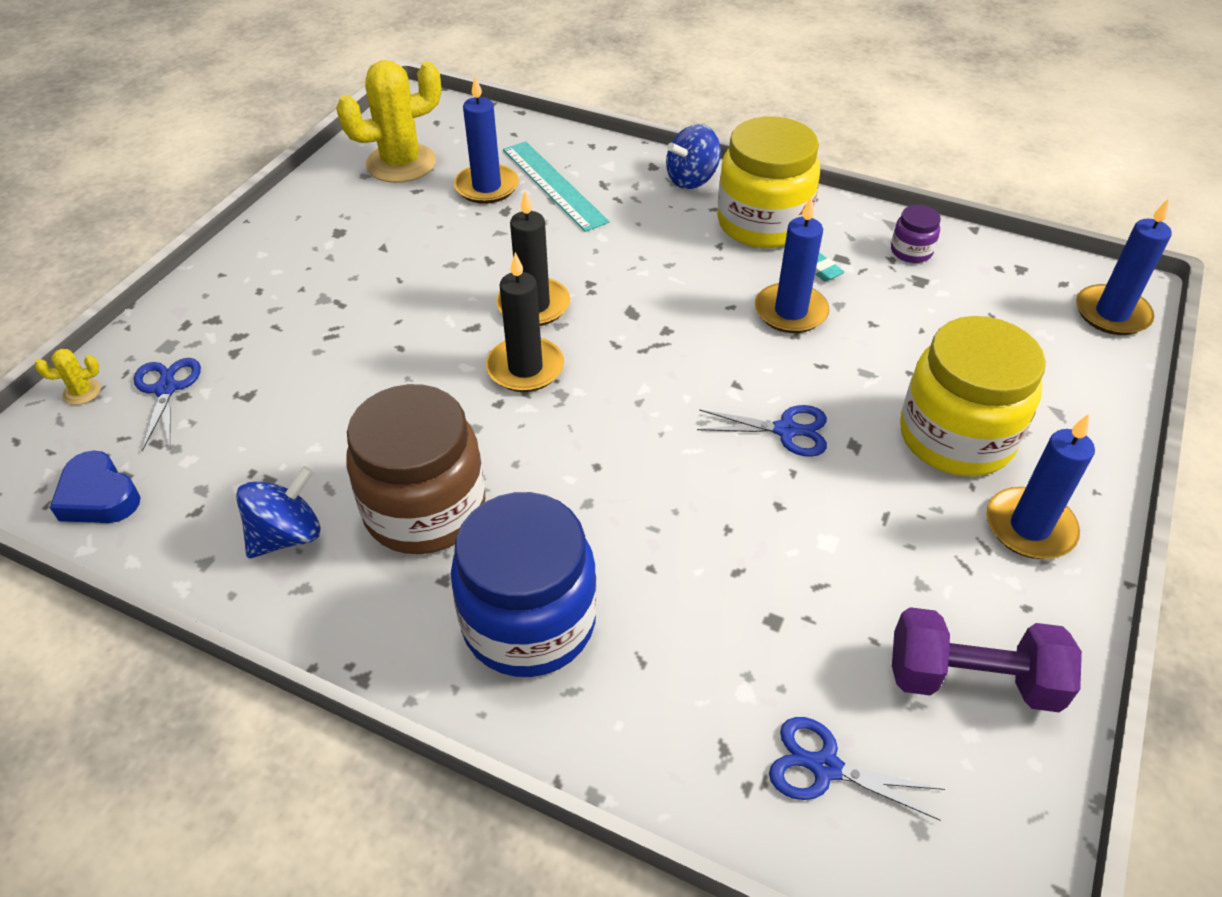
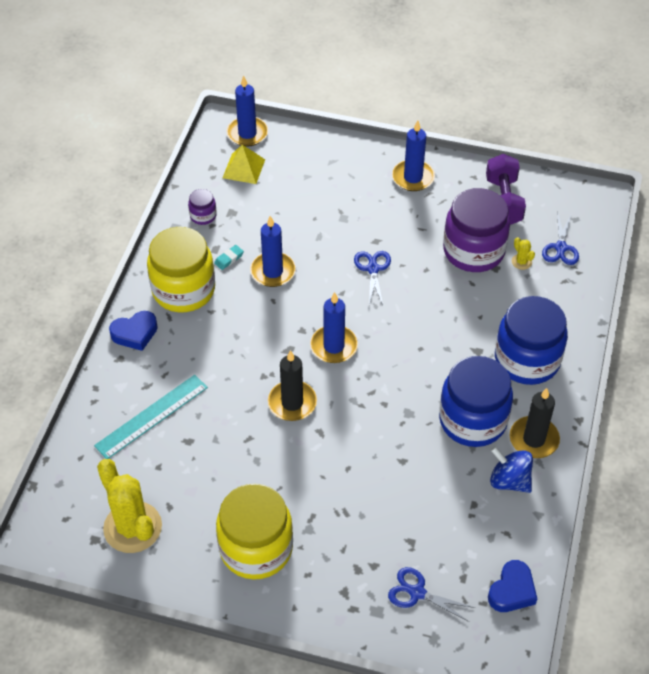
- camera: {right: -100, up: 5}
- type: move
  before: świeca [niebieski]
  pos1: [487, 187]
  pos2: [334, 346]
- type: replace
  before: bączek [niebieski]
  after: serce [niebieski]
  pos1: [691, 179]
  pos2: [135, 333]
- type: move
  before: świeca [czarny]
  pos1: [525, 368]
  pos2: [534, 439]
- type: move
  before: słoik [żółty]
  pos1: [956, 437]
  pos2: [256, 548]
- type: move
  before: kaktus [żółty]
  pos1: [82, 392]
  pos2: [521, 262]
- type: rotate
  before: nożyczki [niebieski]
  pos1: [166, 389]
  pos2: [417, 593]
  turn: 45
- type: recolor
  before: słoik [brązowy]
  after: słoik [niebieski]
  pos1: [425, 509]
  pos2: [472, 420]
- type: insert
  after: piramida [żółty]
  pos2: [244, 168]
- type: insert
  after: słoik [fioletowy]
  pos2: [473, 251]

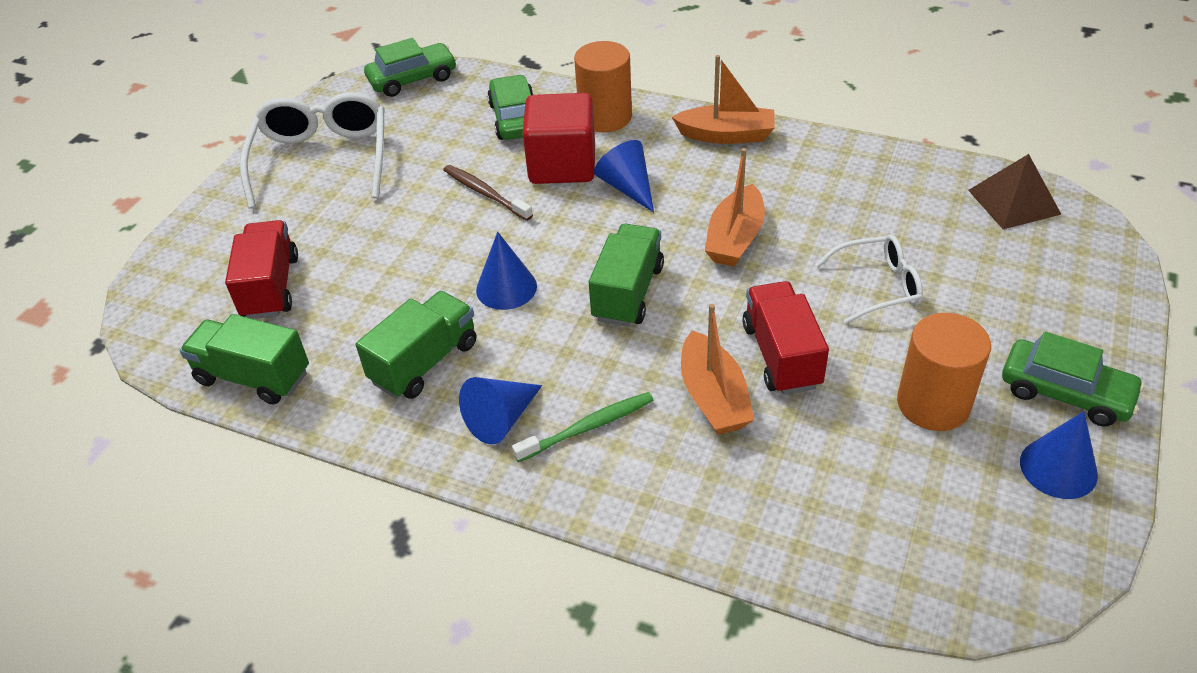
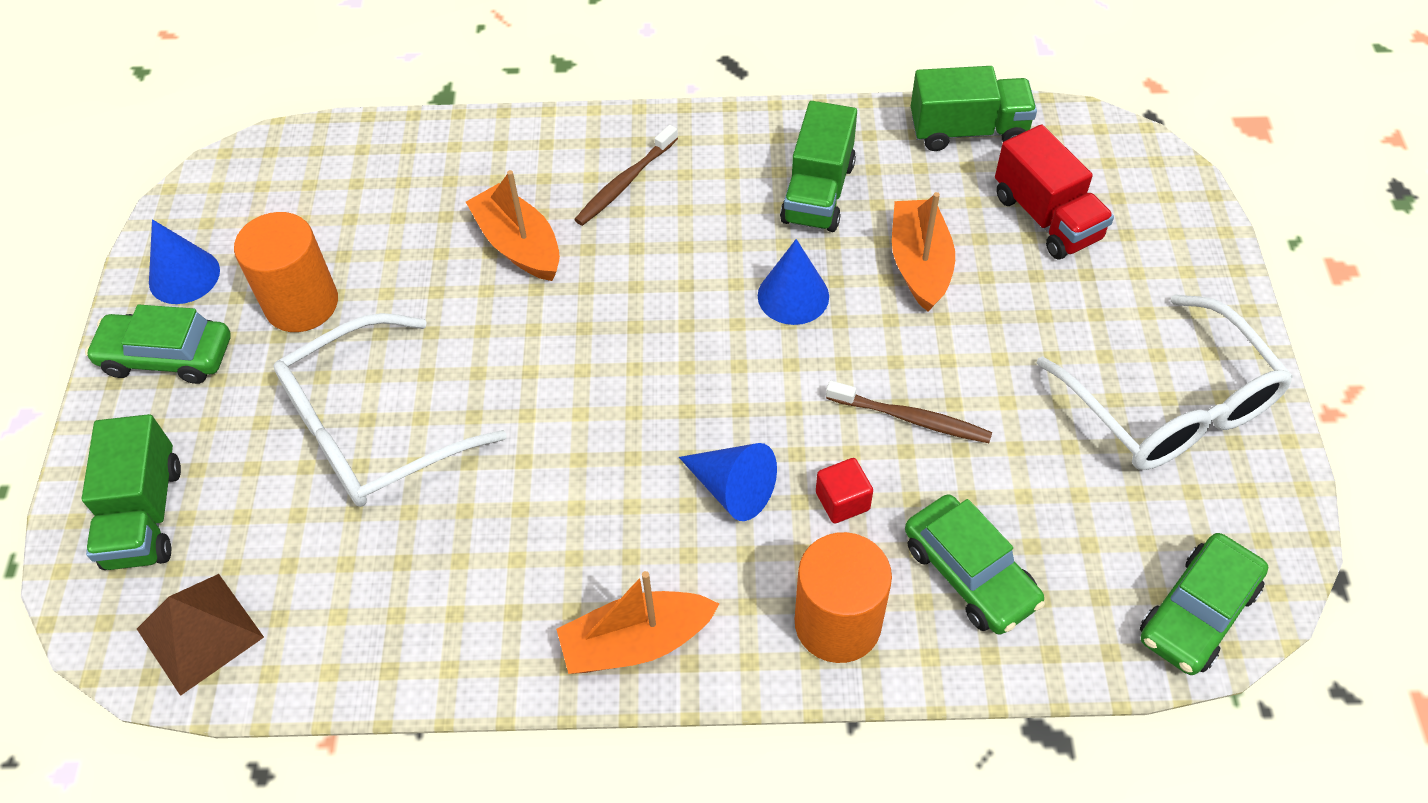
- camera: {right: 155, up: 10}
- type: resize
  before: sześcian [czerwony]
  pos1: [562, 165]
  pos2: [842, 501]
  scale: 0.45
- type: move
  before: łódka [pomarańczowy]
  pos1: [735, 238]
  pos2: [920, 264]
- type: move
  before: ciężarówka [zielony]
  pos1: [628, 293]
  pos2: [144, 515]
- type: resize
  before: okulary [biały]
  pos1: [878, 286]
  pos2: [372, 429]
  scale: 1.7
- type: delete
  before: ciężarówka [czerwony]
  pos1: [781, 355]
- type: delete
  before: stożek [niebieski]
  pos1: [501, 419]
- type: recolor
  before: szczoteczka do zębów [zielony]
  after: szczoteczka do zębów [brązowy]
  pos1: [588, 427]
  pos2: [625, 183]

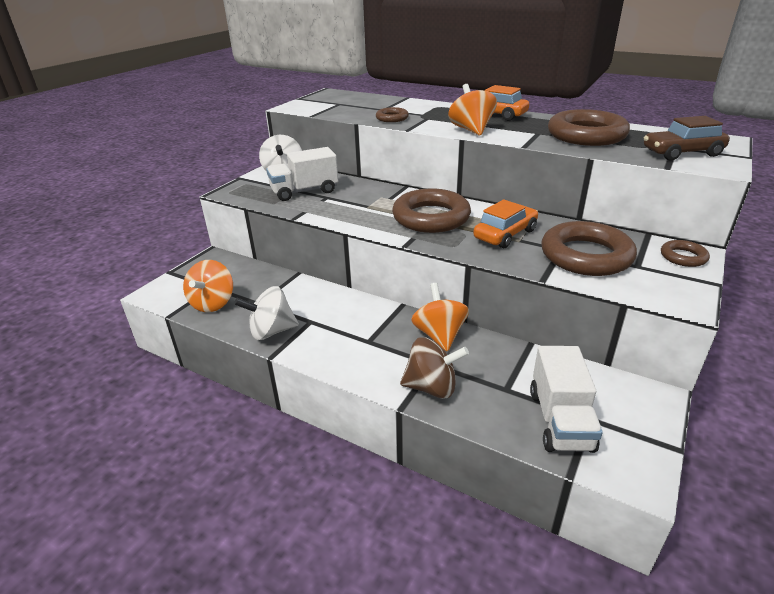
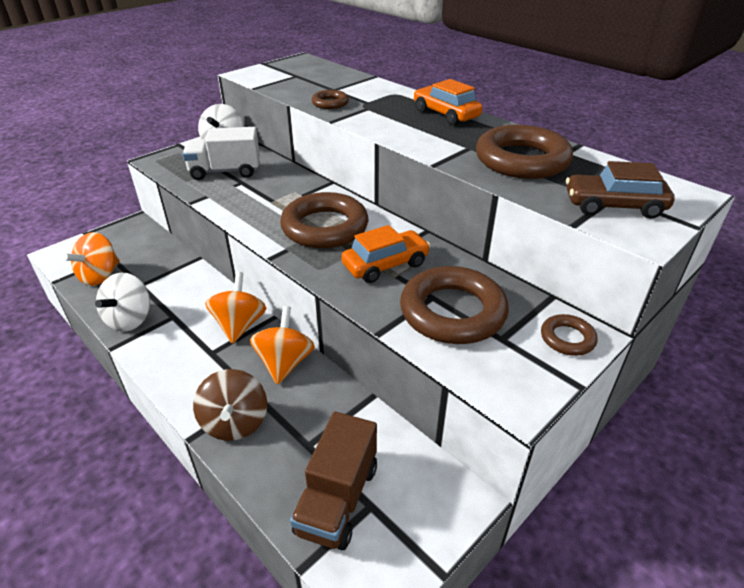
- camera: {right: 15, up: 5}
- type: move
  before: bączek [pomarańczowy]
  pos1: [471, 130]
  pos2: [239, 325]
- type: rotate
  before: bączek [biały]
  pos1: [271, 331]
  pos2: [130, 319]
  turn: -75
- type: rotate
  before: bączek [brązowy]
  pos1: [432, 387]
  pos2: [235, 422]
  turn: 60
- type: recolor
  before: ciężarówka [biały]
  after: ciężarówka [brązowy]
  pos1: [560, 420]
  pos2: [337, 499]

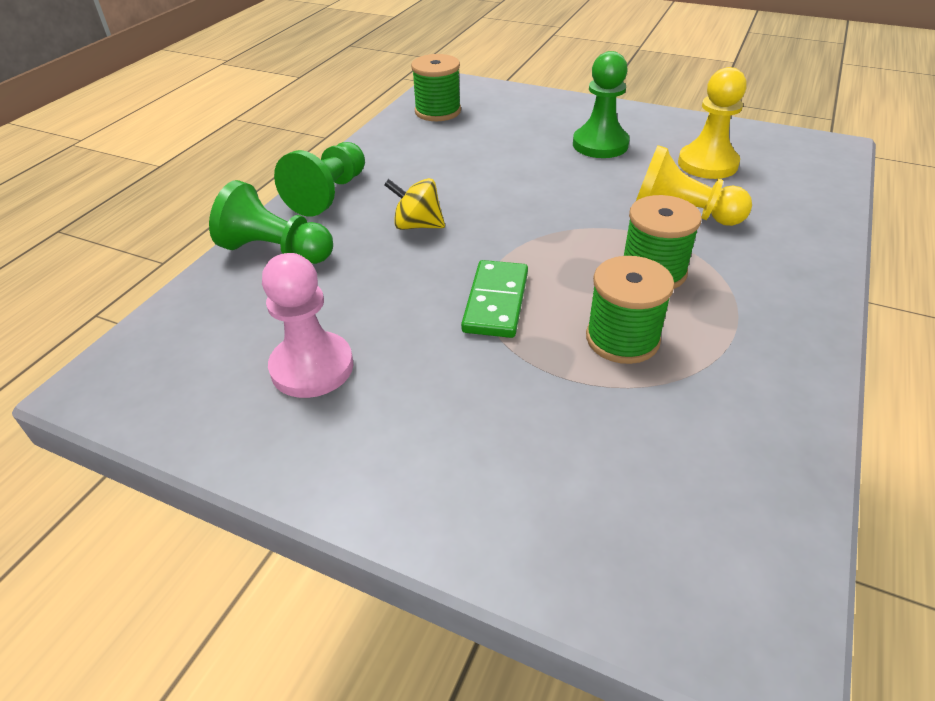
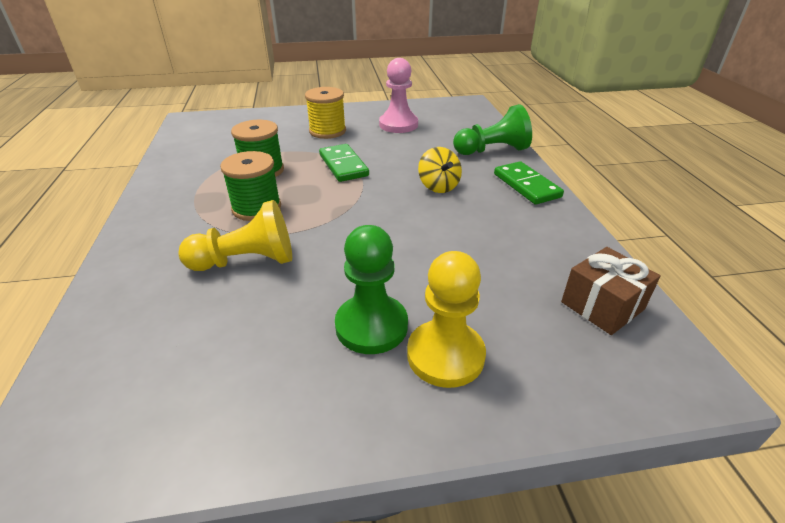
- camera: {right: 145, up: -5}
- type: replace
  before: szpulka [zielony]
  after: prezent [brązowy]
  pos1: [438, 111]
  pos2: [602, 306]
- type: move
  before: pionek [żółty]
  pos1: [707, 164]
  pos2: [445, 355]
- type: replace
  before: pionek [zielony]
  after: kostka domina [zielony]
  pos1: [329, 194]
  pos2: [526, 185]
- type: rotate
  before: bączek [żółty]
  pos1: [417, 225]
  pos2: [438, 186]
  turn: 90
- type: insert
  after: szpulka [żółty]
  pos2: [327, 131]

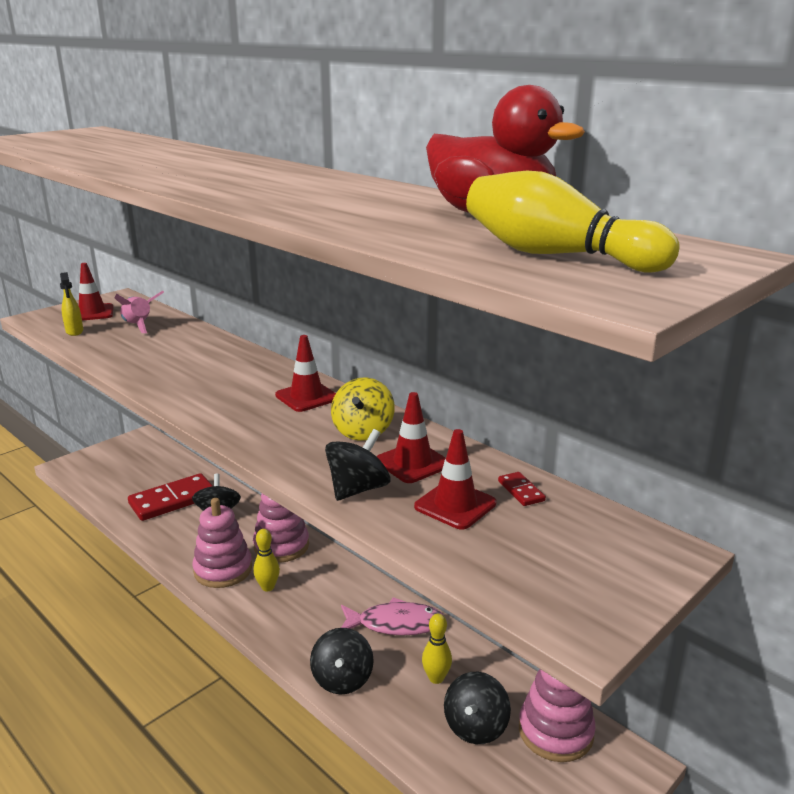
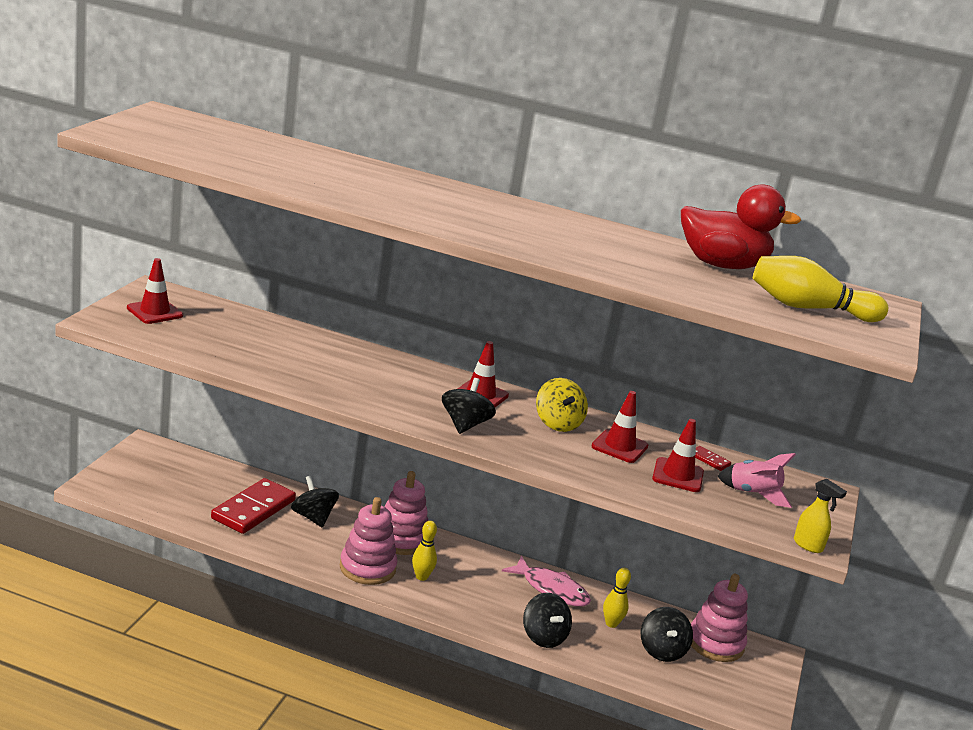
- camera: {right: -30, up: 0}
- type: move
  before: spryskiwacz [żółty]
  pos1: [74, 332]
  pos2: [808, 546]
- type: move
  before: rakieta [różowy]
  pos1: [139, 326]
  pos2: [753, 494]
- type: move
  before: bączek [czarny]
  pos1: [358, 489]
  pos2: [465, 425]
- type: rotate
  before: ryba [różowy]
  pos1: [396, 624]
  pos2: [551, 589]
  turn: 60

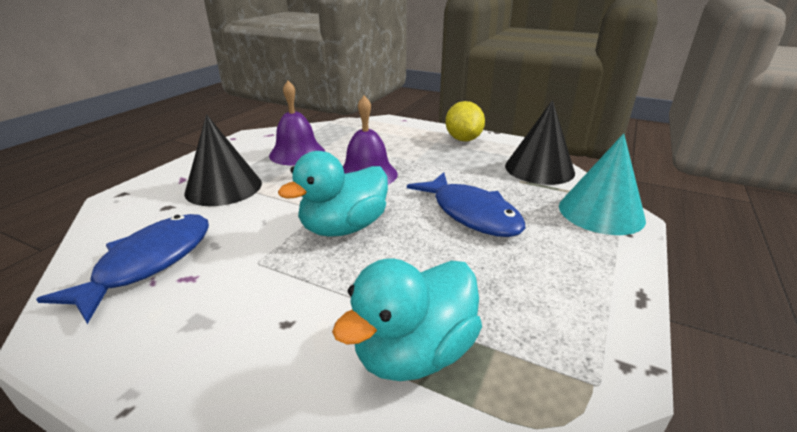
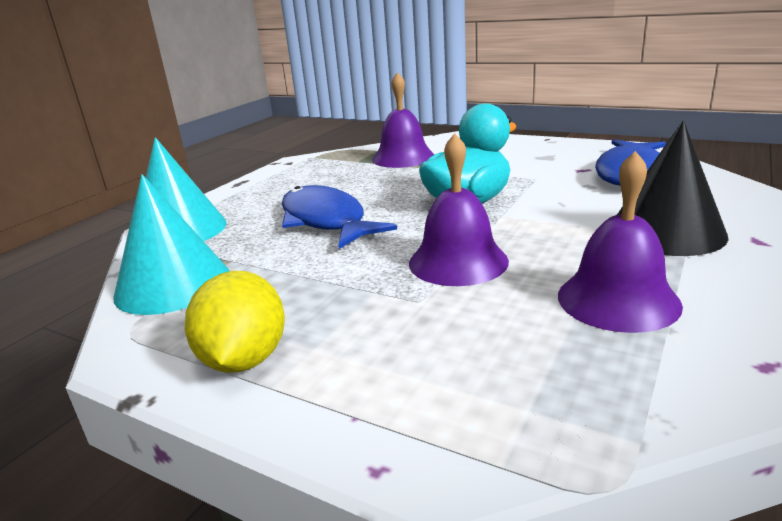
- camera: {right: -175, up: -5}
- type: recolor
  before: stożek [czarny]
  after: stożek [turkusowy]
  pos1: [539, 169]
  pos2: [173, 284]
- type: replace
  before: kaczka [turkusowy]
  after: dzwonek [fioletowy]
  pos1: [414, 352]
  pos2: [403, 157]

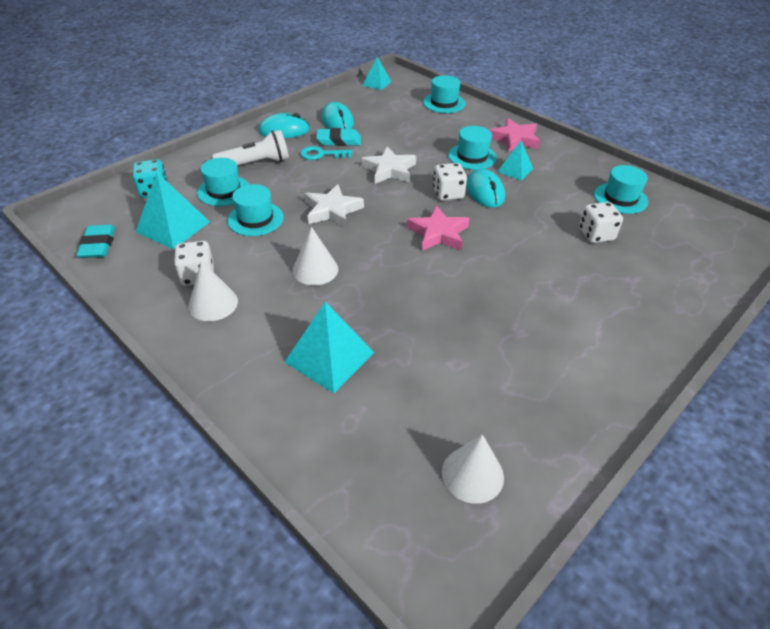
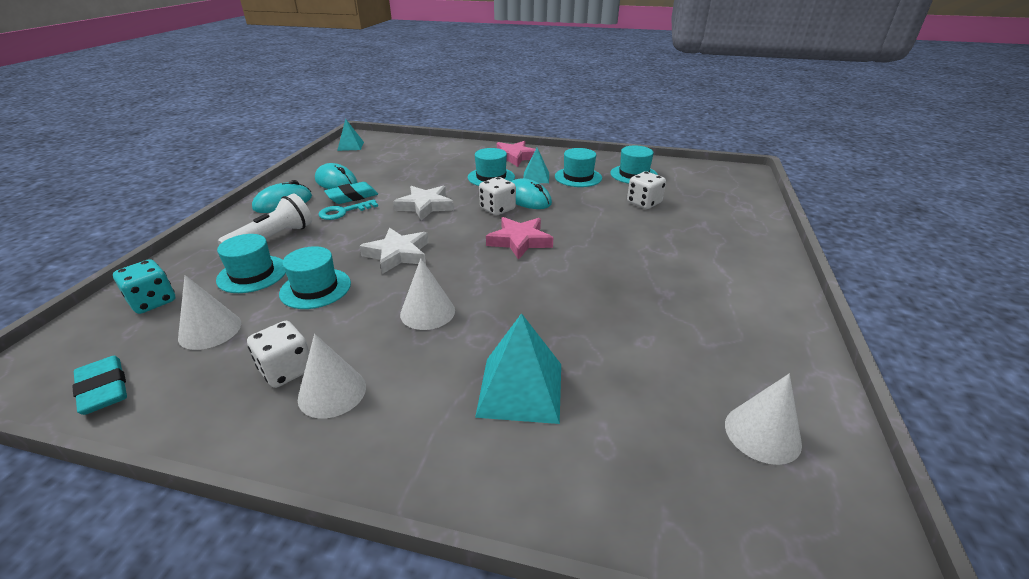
- camera: {right: -30, up: -10}
- type: move
  before: kapelusz [turkusowy]
  pos1: [444, 103]
  pos2: [578, 177]
- type: replace
  before: piramida [turkusowy]
  after: stożek [biały]
  pos1: [173, 226]
  pos2: [210, 330]

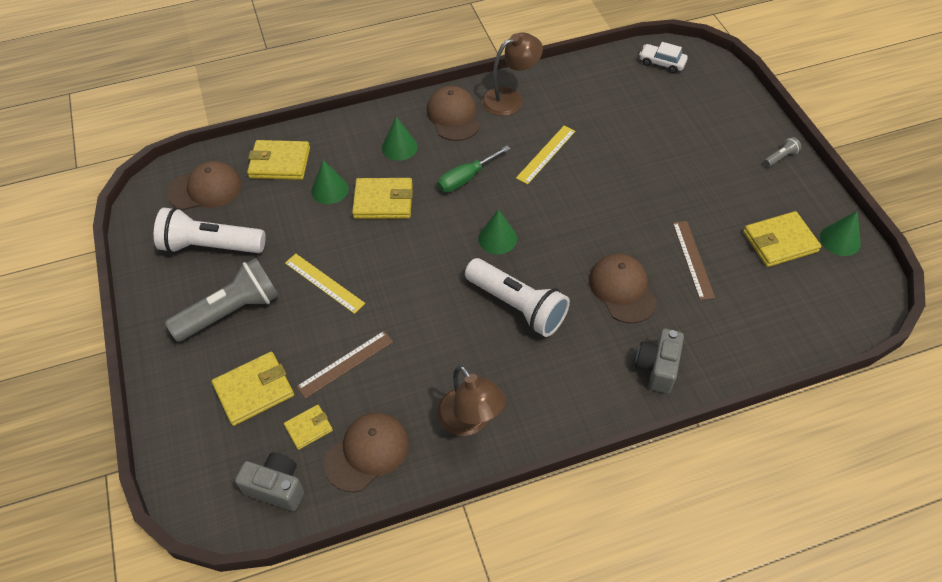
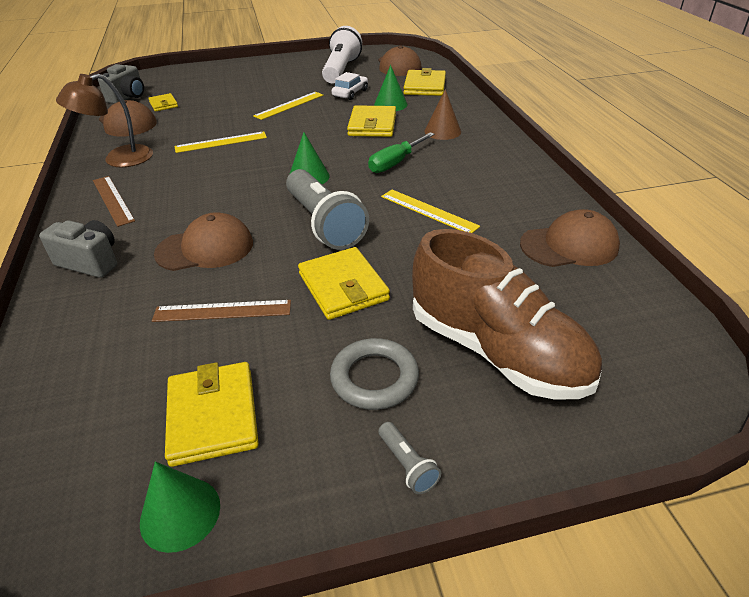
- camera: {right: 95, up: -15}
- type: delete
  before: lampka [brązowy]
  pos1: [510, 98]
- type: move
  before: samochód [biały]
  pos1: [662, 63]
  pos2: [350, 93]
- type: move
  before: czapka [brązowy]
  pos1: [453, 116]
  pos2: [569, 245]
- type: recolor
  before: stożek [zielony]
  after: stożek [brązowy]
  pos1: [399, 147]
  pos2: [442, 131]
- type: rotate
  before: śrubokręt [zielony]
  pos1: [466, 178]
  pos2: [395, 163]
  turn: -105
- type: move
  before: latarka [szary]
  pos1: [231, 311]
  pos2: [324, 224]
- type: delete
  before: latarka [biały]
  pos1: [517, 306]
- type: move
  before: linijka [brązowy]
  pos1: [345, 364]
  pos2: [112, 200]
- type: move
  before: portfel [żółty]
  pos1: [254, 390]
  pos2: [343, 287]
- type: insert
  after: linijka [żółty]
  pos2: [221, 142]
- type: insert
  after: but [brązowy]
  pos2: [497, 351]
- type: insert
  after: pierścień [szary]
  pos2: [374, 378]

